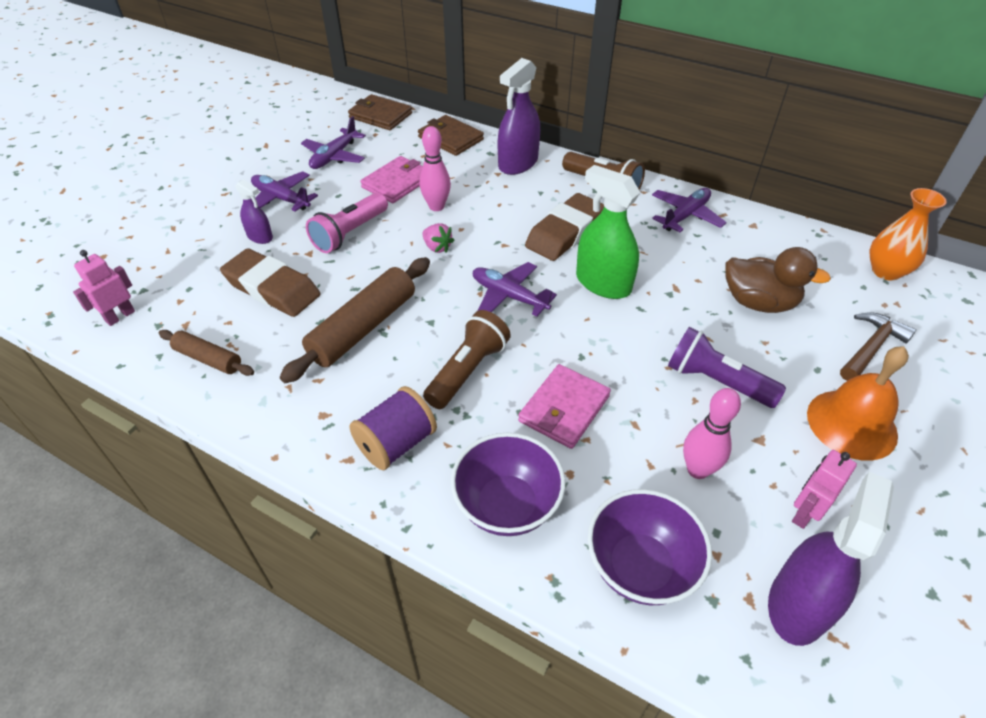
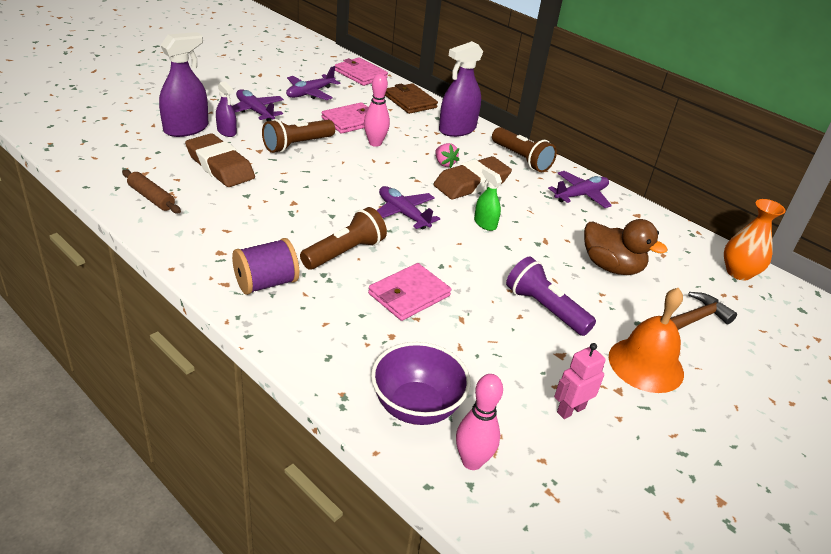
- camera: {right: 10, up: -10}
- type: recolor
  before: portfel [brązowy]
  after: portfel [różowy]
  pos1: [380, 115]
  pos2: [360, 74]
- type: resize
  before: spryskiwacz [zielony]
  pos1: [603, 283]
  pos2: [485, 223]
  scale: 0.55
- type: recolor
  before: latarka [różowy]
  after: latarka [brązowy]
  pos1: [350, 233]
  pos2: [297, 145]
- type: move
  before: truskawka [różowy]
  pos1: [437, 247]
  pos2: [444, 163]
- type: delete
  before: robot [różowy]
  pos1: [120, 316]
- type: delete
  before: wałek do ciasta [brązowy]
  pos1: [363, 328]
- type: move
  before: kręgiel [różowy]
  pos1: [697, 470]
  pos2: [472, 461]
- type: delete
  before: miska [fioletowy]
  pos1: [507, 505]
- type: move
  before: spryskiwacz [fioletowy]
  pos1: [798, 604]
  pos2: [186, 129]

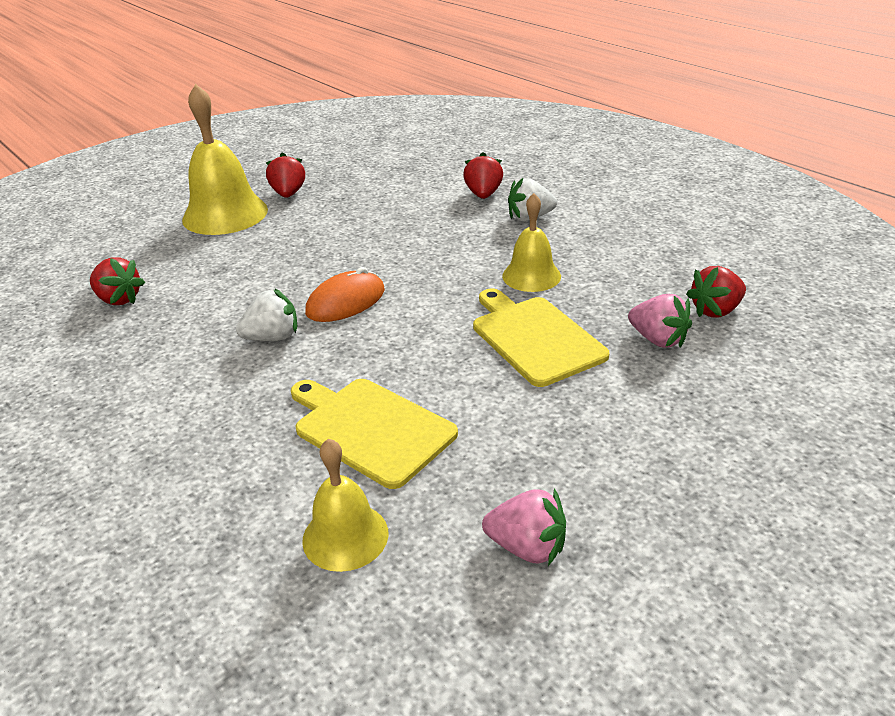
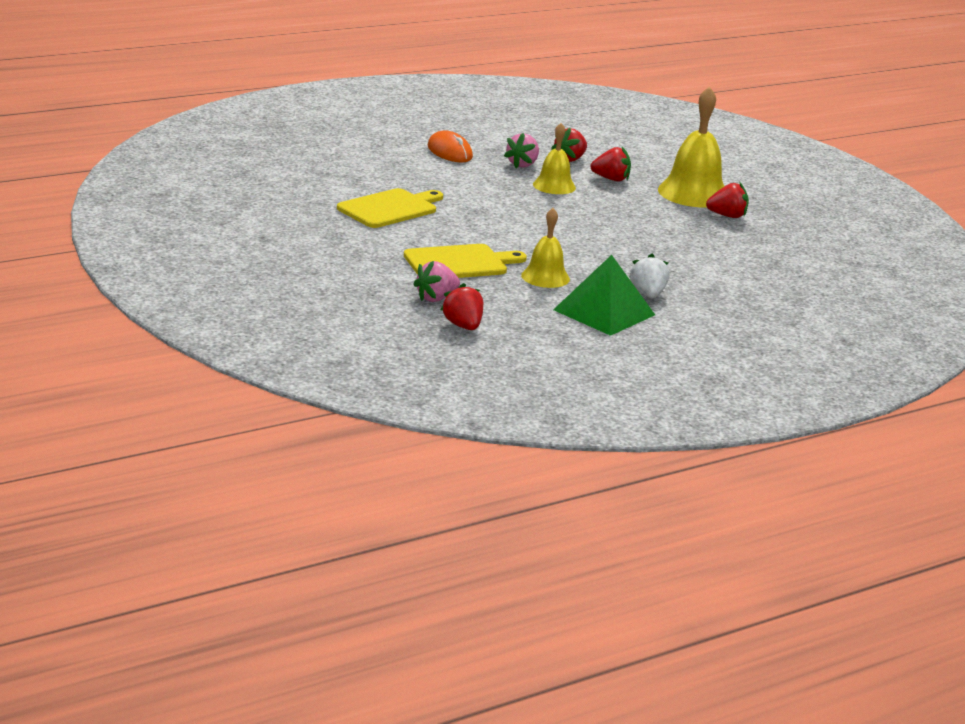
- camera: {right: 95, up: -10}
- type: move
  before: truskawka [czerwony]
  pos1: [483, 194]
  pos2: [611, 179]
- type: move
  before: myszka [pomarańczowy]
  pos1: [346, 302]
  pos2: [449, 152]
- type: delete
  before: truskawka [biały]
  pos1: [273, 337]
- type: move
  before: dzwonek [żółty]
  pos1: [345, 536]
  pos2: [554, 186]
- type: move
  before: truskawka [różowy]
  pos1: [527, 547]
  pos2: [522, 164]
- type: insert
  after: piramida [zielony]
  pos2: [604, 312]

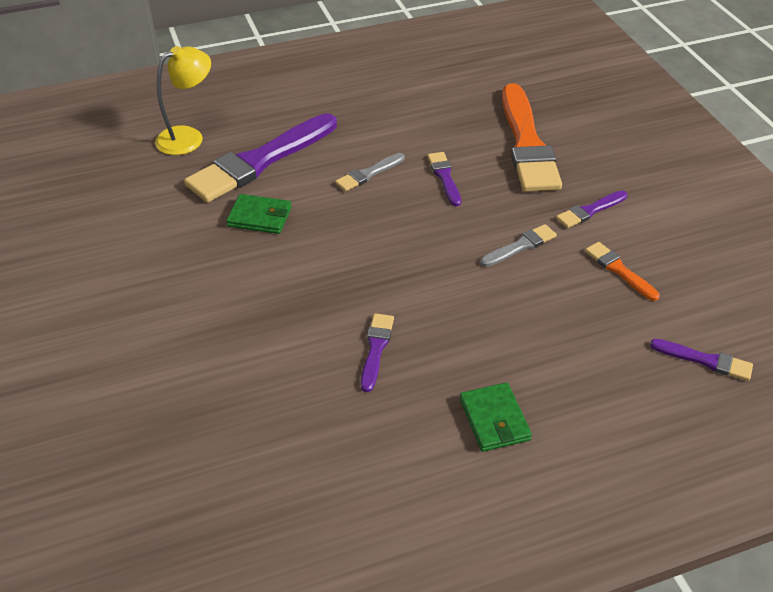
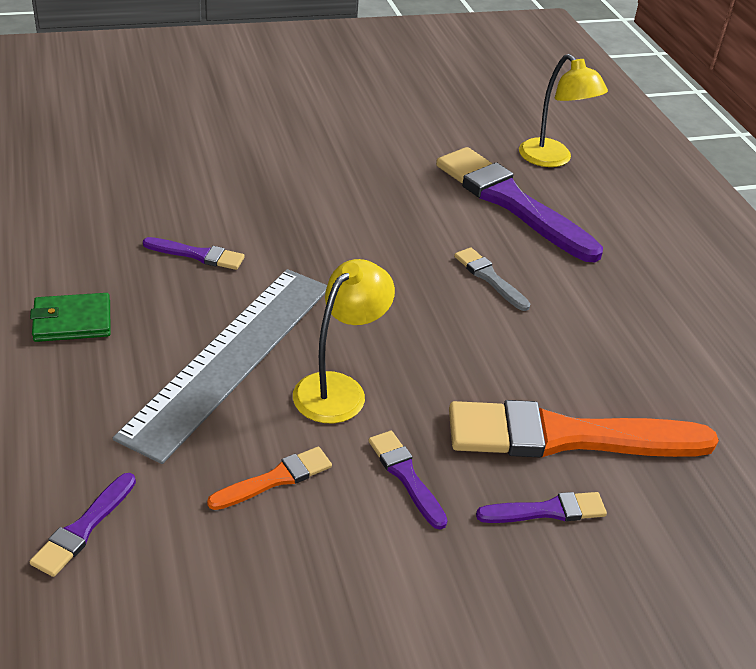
- camera: {right: 90, up: -5}
- type: move
  before: pędzel [fioletowy]
  pos1: [444, 177]
  pos2: [546, 511]
- type: delete
  before: portfel [zielony]
  pos1: [260, 217]
- type: replace
  before: pędzel [szary]
  after: lampka [żółty]
  pos1: [520, 246]
  pos2: [339, 389]
- type: insert
  after: linijka [szary]
  pos2: [231, 357]

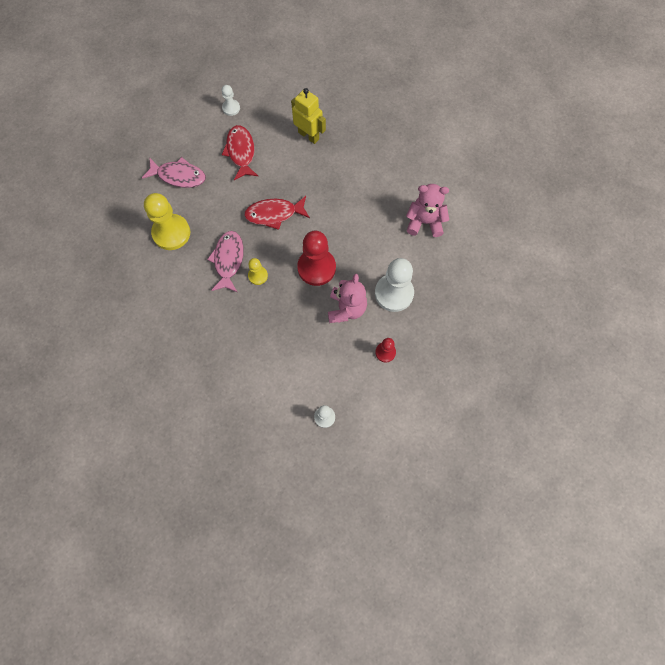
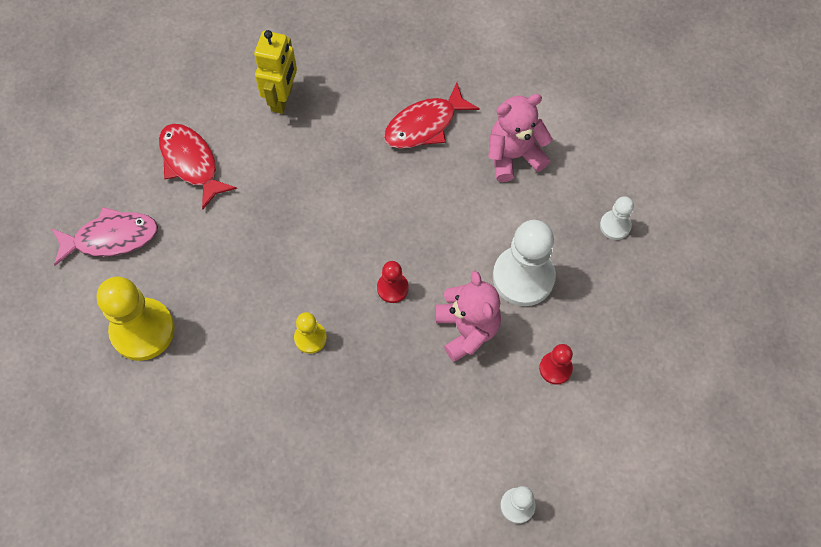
- camera: {right: -25, up: -5}
- type: move
  before: pionek [biały]
  pos1: [231, 108]
  pos2: [615, 226]
- type: rotate
  before: robot [żółty]
  pos1: [309, 135]
  pos2: [282, 98]
  turn: 90
- type: move
  before: ryba [czerwony]
  pos1: [274, 214]
  pos2: [425, 125]
- type: delete
  before: ryba [różowy]
  pos1: [228, 260]
- type: resize
  before: pionek [czerwony]
  pos1: [316, 268]
  pos2: [392, 288]
  scale: 0.51

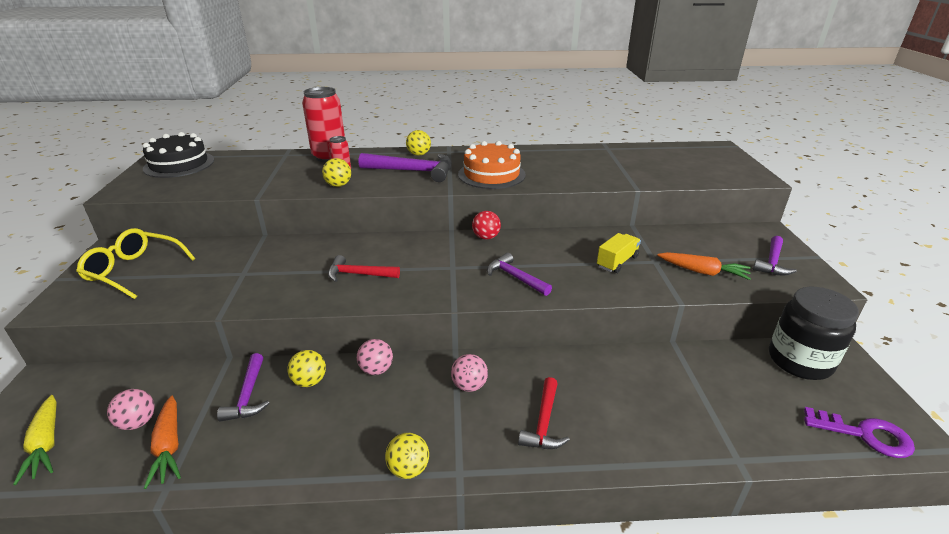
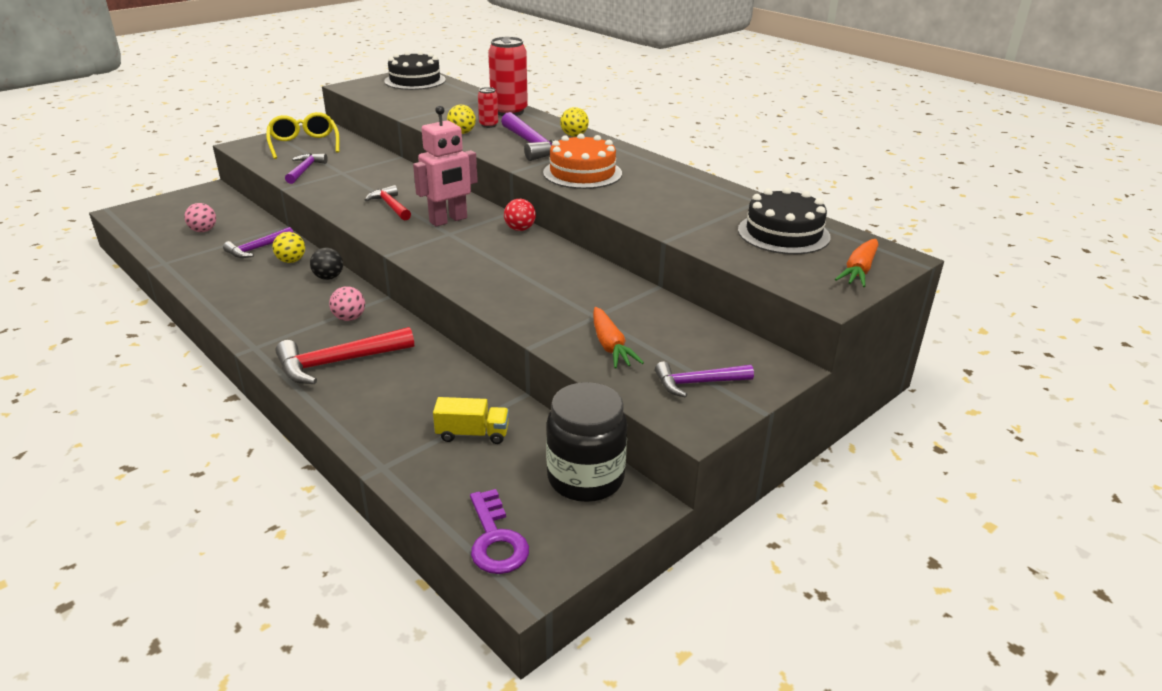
- camera: {right: 50, up: 0}
- type: move
  before: ciężarówka [żółty]
  pos1: [617, 262]
  pos2: [472, 434]
- type: move
  before: młotek [fioletowy]
  pos1: [515, 277]
  pos2: [305, 170]
- type: recolor
  before: piłka [różowy]
  after: piłka [czarny]
  pos1: [376, 370]
  pos2: [329, 277]
- type: resize
  before: młotek [czerwony]
  pos1: [544, 423]
  pos2: [338, 363]
  scale: 1.58
- type: delete
  before: marchewka [żółty]
  pos1: [46, 444]
- type: move
  before: marchewka [pomarańczowy]
  pos1: [169, 446]
  pos2: [859, 271]
- type: delete
  before: piłka [żółty]
  pos1: [408, 469]
- type: insert
  after: robot [różowy]
  pos2: [448, 220]
- type: insert
  after: tort [czarny]
  pos2: [783, 233]

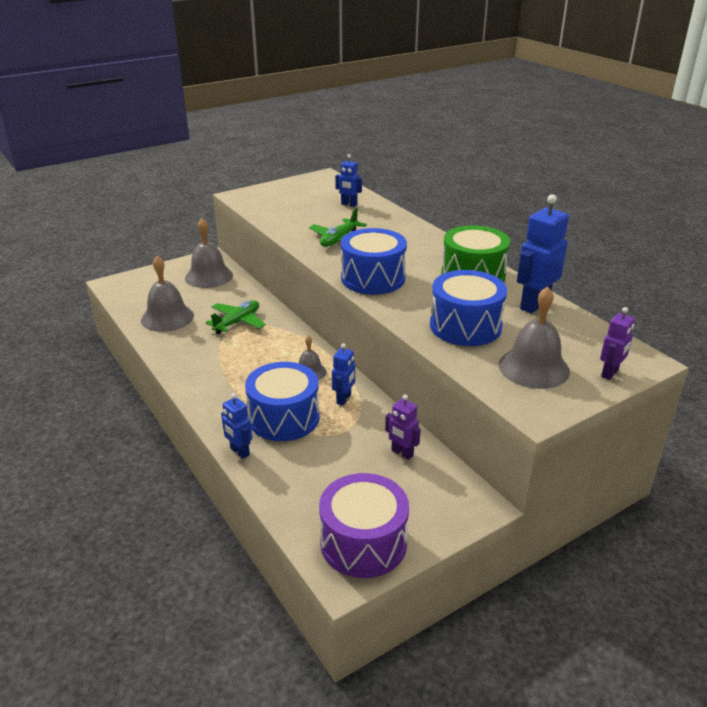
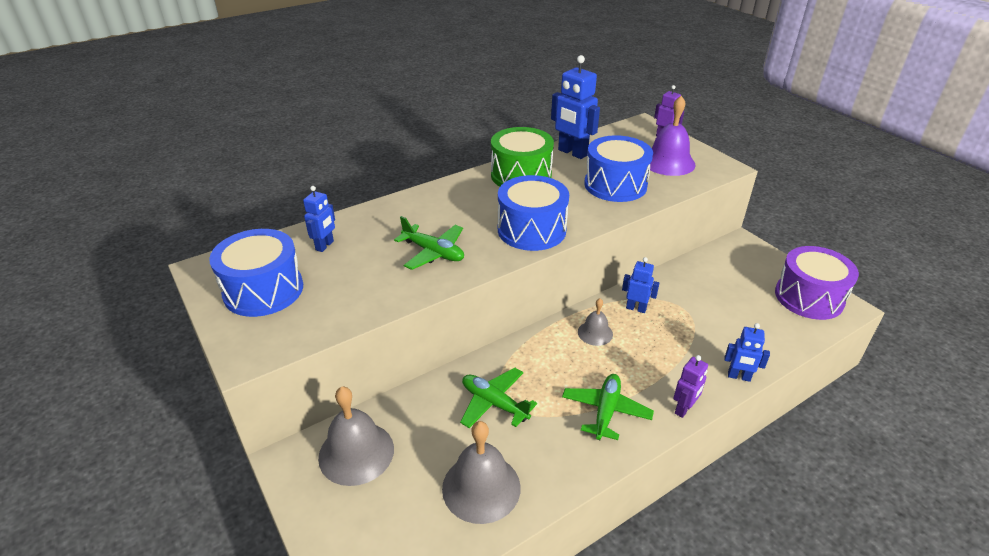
- camera: {right: -90, up: 5}
- type: recolor
  before: dzwonek [szary]
  after: dzwonek [fioletowy]
  pos1: [533, 367]
  pos2: [668, 162]
- type: move
  before: bęben [niebieski]
  pos1: [284, 418]
  pos2: [263, 290]
- type: rotate
  before: robot [niebieski]
  pos1: [239, 452]
  pos2: [739, 377]
  turn: 60
- type: move
  before: robot [fioletowy]
  pos1: [402, 453]
  pos2: [684, 409]
- type: insert
  after: samolot [zielony]
  pos2: [606, 411]

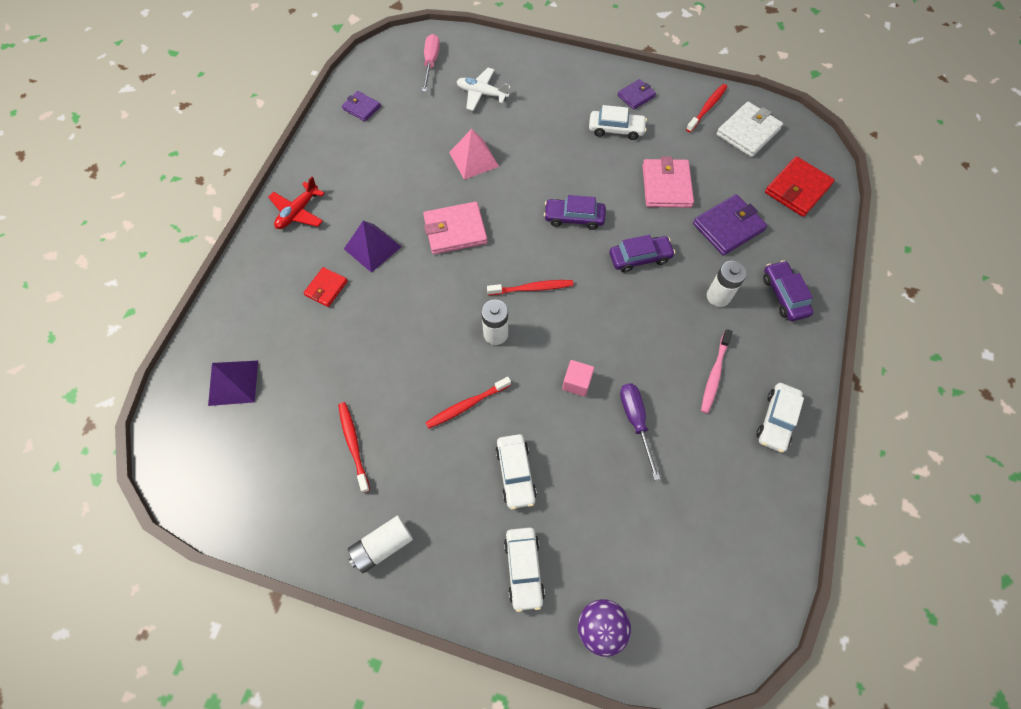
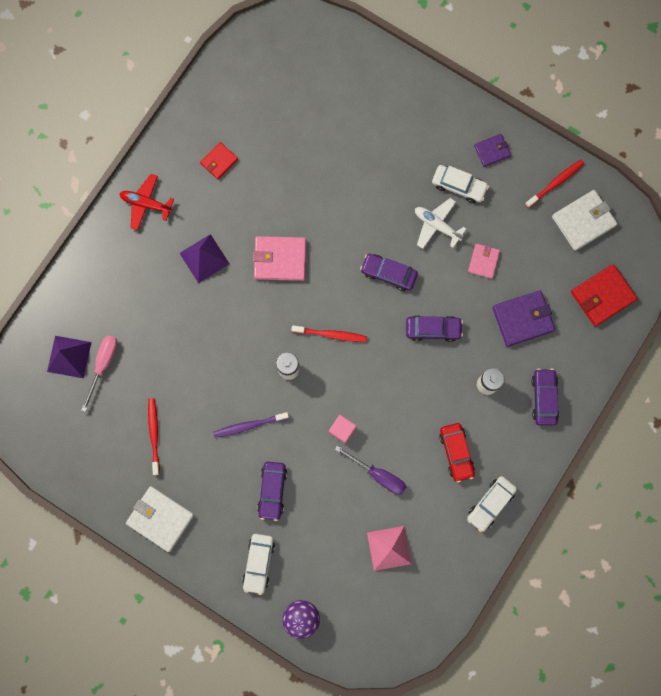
- camera: {right: 15, up: 15}
- type: move
  before: śrubokręt [różowy]
  pos1: [431, 63]
  pos2: [103, 365]
- type: move
  before: samolot [biały]
  pos1: [482, 94]
  pos2: [437, 225]
- type: delete
  before: portfel [fioletowy]
  pos1: [361, 108]
- type: move
  before: piramida [różowy]
  pos1: [473, 159]
  pos2: [389, 548]
- type: resize
  before: portfel [różowy]
  pos1: [666, 186]
  pos2: [483, 261]
  scale: 0.59
- type: rotate
  before: samolot [czerwony]
  pos1: [298, 212]
  pos2: [146, 204]
  turn: 60
- type: move
  before: portfel [czerwony]
  pos1: [326, 288]
  pos2: [219, 161]
- type: replace
  before: szczoteczka do zębów [różowy]
  after: samochód [czerwony]
  pos1: [714, 374]
  pos2: [456, 452]
- type: recolor
  before: szczoteczka do zębów [czerwony]
  after: szczoteczka do zębów [fioletowy]
  pos1: [466, 405]
  pos2: [249, 425]
- type: rotate
  before: śrubokręt [fioletowy]
  pos1: [635, 422]
  pos2: [378, 475]
  turn: 120
- type: recolor
  before: samochód [biały]
  after: samochód [fioletowy]
  pos1: [515, 473]
  pos2: [272, 491]
- type: replace
  before: bateria [biały]
  after: portfel [biały]
  pos1: [382, 546]
  pos2: [160, 518]

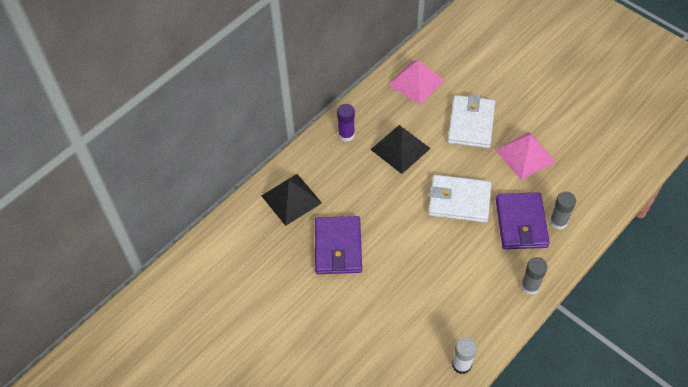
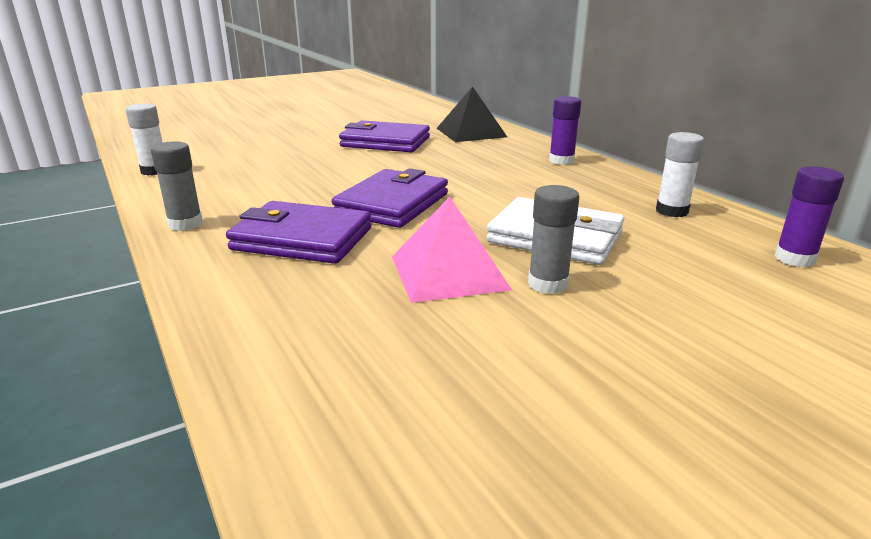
- camera: {right: 105, up: -30}
- type: replace
  before: piramida [różowy]
  after: klej w sztyfcie [biały]
  pos1: [416, 82]
  pos2: [672, 211]
- type: delete
  before: piramida [czarny]
  pos1: [400, 149]
- type: recolor
  before: portfel [biały]
  after: portfel [fioletowy]
  pos1: [459, 201]
  pos2: [392, 204]
- type: move
  before: klej w sztyfcie [szary]
  pos1: [558, 222]
  pos2: [548, 284]
- type: insert
  after: klej w sztyfcie [fioletowy]
  pos2: [794, 258]

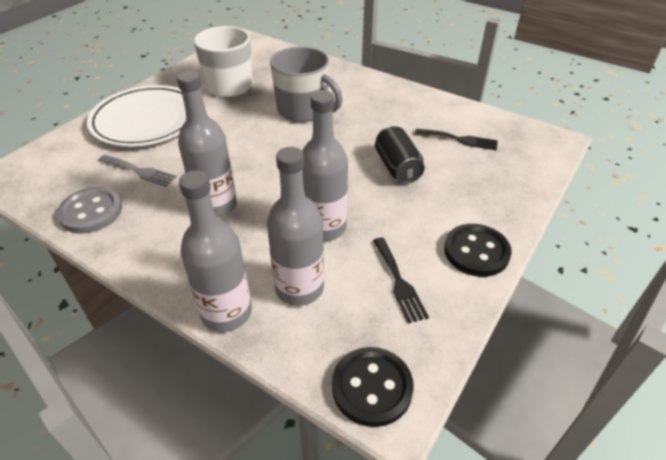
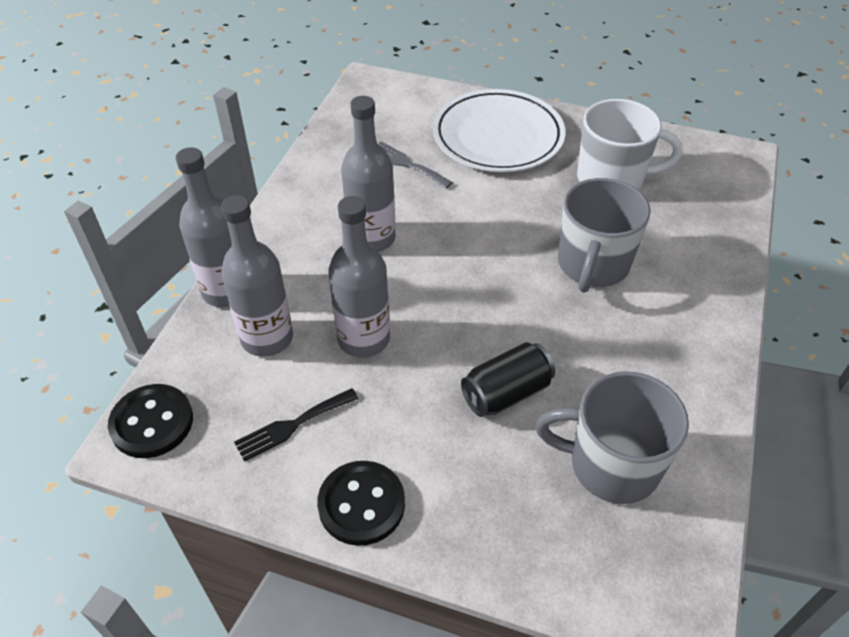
- camera: {right: 75, up: 5}
- type: replace
  before: widelec [czarny]
  after: kubek [szary]
  pos1: [460, 140]
  pos2: [611, 465]
- type: rotate
  before: widelec [szary]
  pos1: [140, 171]
  pos2: [407, 164]
  turn: 120
- type: delete
  before: guzik [szary]
  pos1: [91, 212]

